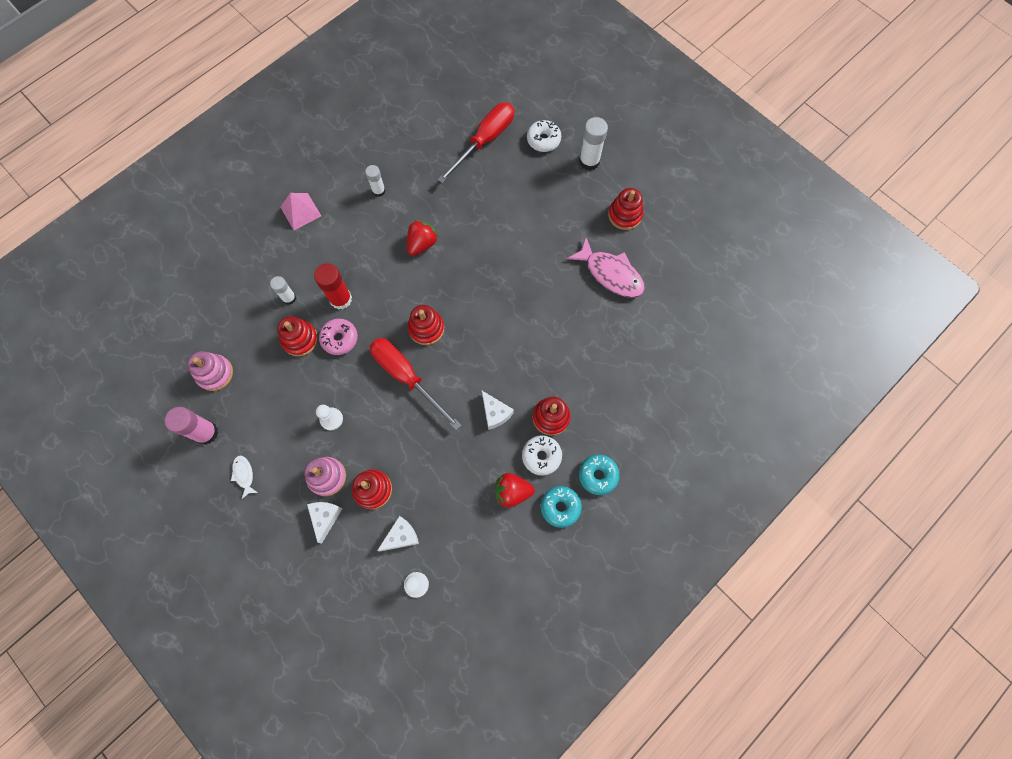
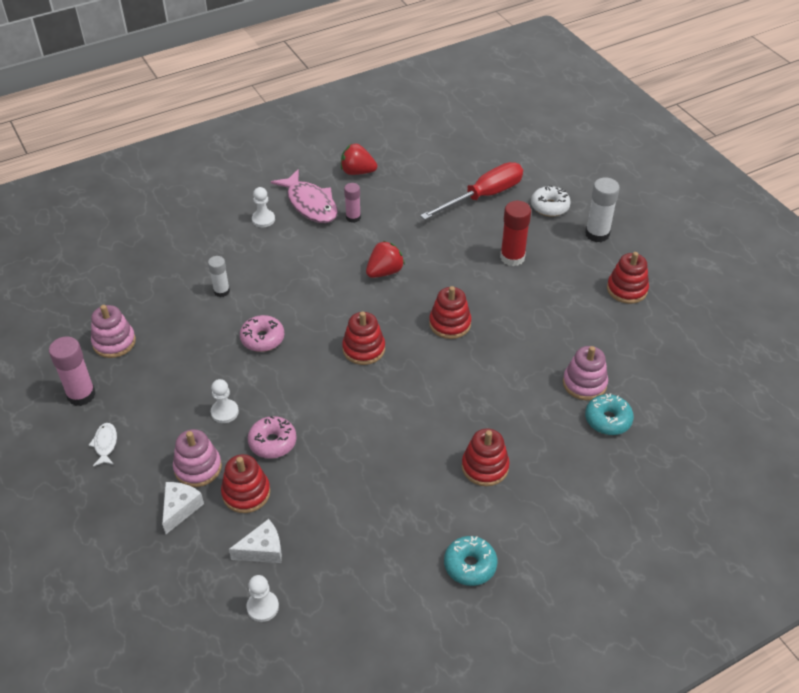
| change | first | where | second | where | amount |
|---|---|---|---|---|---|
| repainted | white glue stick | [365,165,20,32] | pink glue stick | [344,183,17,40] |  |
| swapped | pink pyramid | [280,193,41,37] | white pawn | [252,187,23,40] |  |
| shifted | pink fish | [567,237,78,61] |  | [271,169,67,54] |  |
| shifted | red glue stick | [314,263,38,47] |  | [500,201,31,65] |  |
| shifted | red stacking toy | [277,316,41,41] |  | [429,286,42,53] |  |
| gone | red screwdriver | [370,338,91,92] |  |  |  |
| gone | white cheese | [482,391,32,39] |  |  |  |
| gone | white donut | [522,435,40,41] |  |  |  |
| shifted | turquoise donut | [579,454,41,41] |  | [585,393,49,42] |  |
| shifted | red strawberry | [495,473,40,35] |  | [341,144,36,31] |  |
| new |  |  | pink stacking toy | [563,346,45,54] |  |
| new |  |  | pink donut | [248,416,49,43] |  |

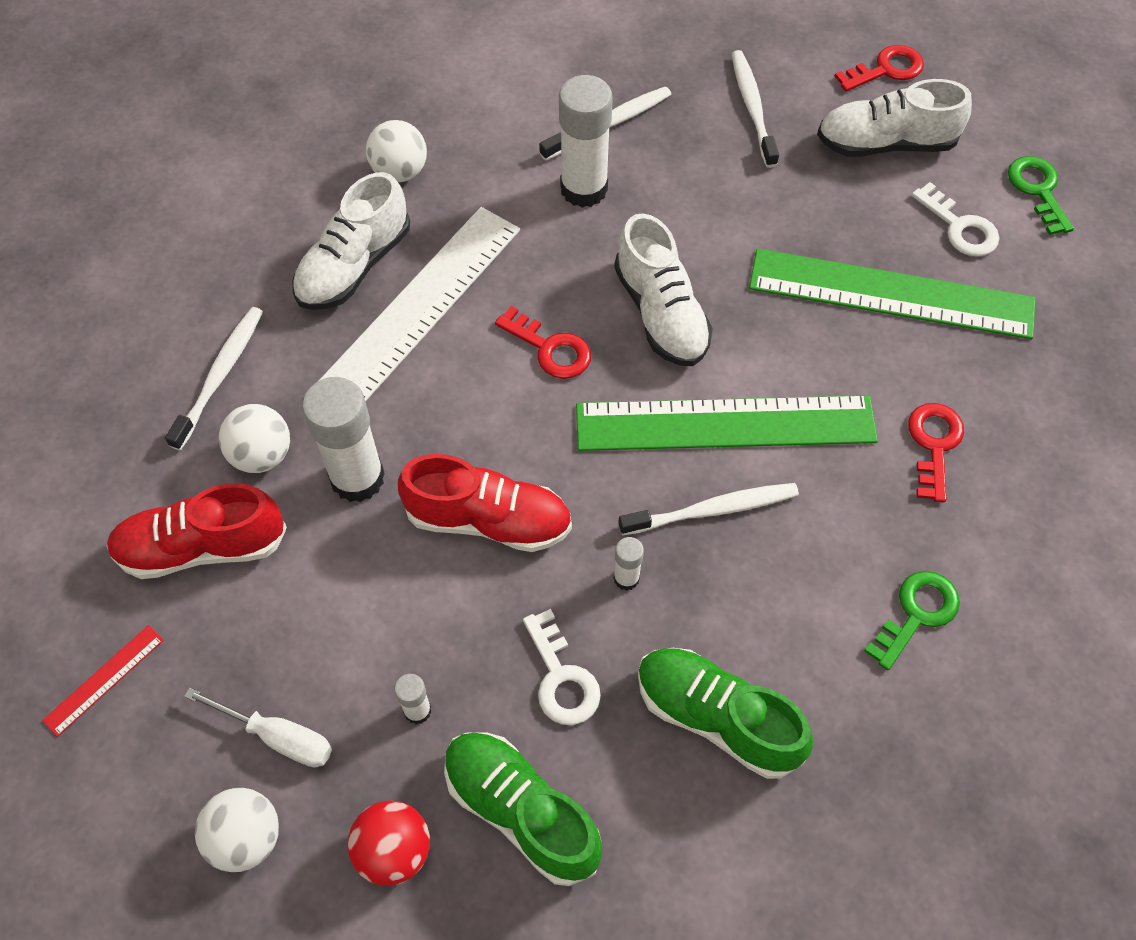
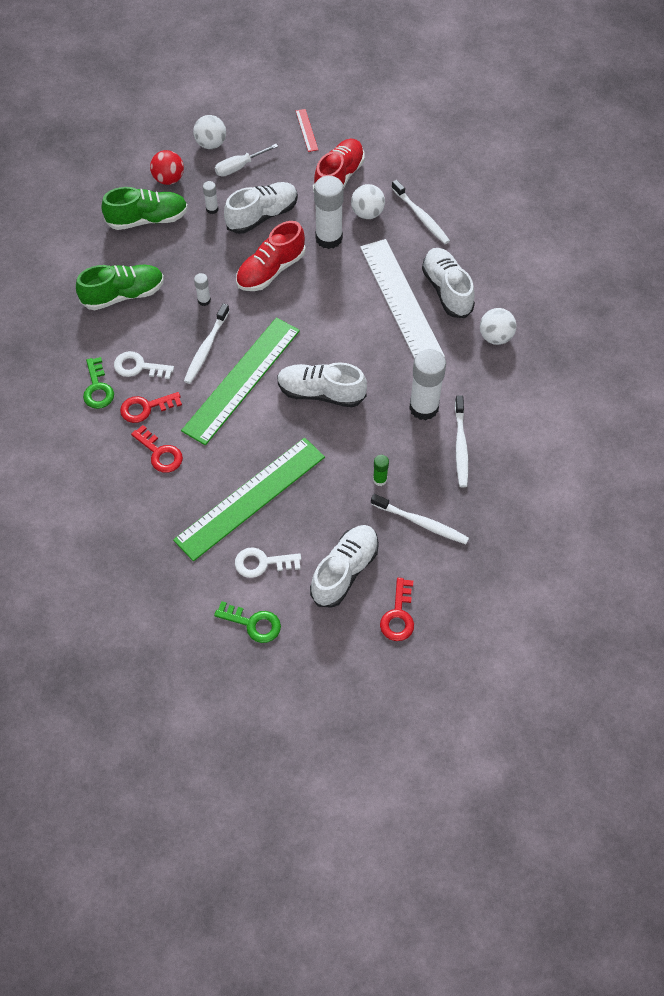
| change | first | where | second | where | amount |
|---|---|---|---|---|---|
| shifted | red key | [495,306,96,73] |  | [120,392,62,31] |  |
| shifted | white key | [523,609,78,116] |  | [114,351,60,28] |  |
| new |  |  | white shoe | [224,182,74,52] |  |
| new |  |  | green glue stick | [373,455,16,31] |  |

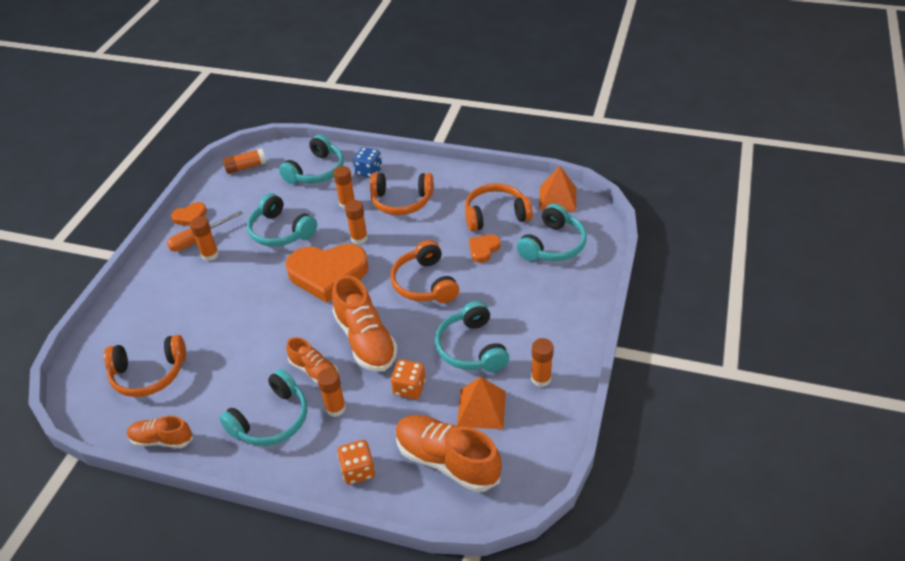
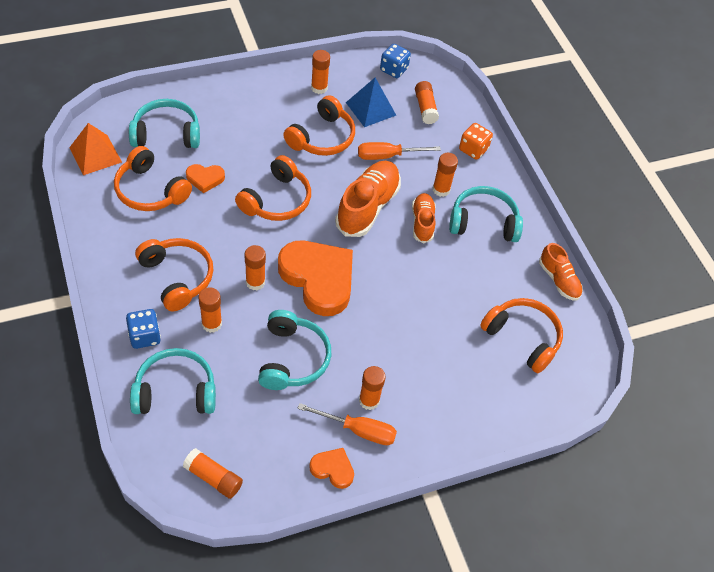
| change | first | where | second | where | amount |
|---|---|---|---|---|---|
| repainted | turquoise headphones | [435,301,74,71] | orange headphones | [283,95,72,61] |  |
| swapped | orange dice | [391,360,35,39] | orange screwdriver | [358,142,83,18] |  |
| repainted | orange pyramid | [457,377,49,52] | blue pyramid | [346,78,50,49] |  |
| swapped | orange shoe | [396,415,106,77] | orange glue stick | [415,81,24,43] |  |
| new |  |  | blue dice | [380,44,31,34] |  |

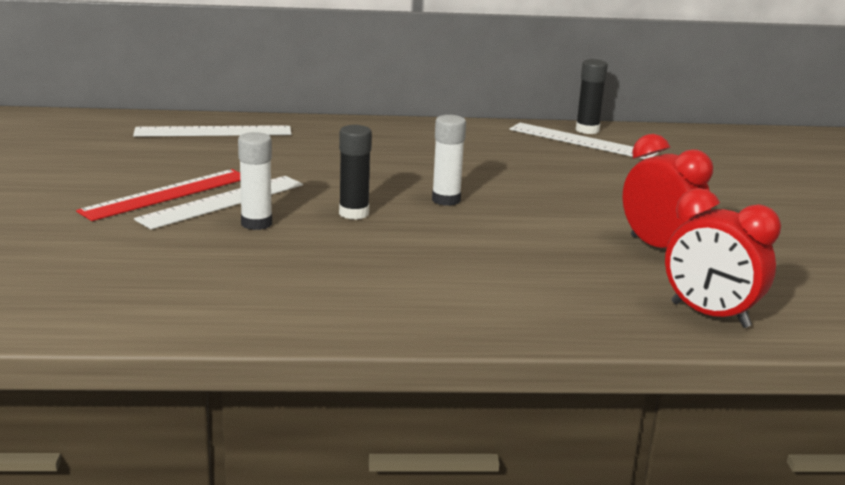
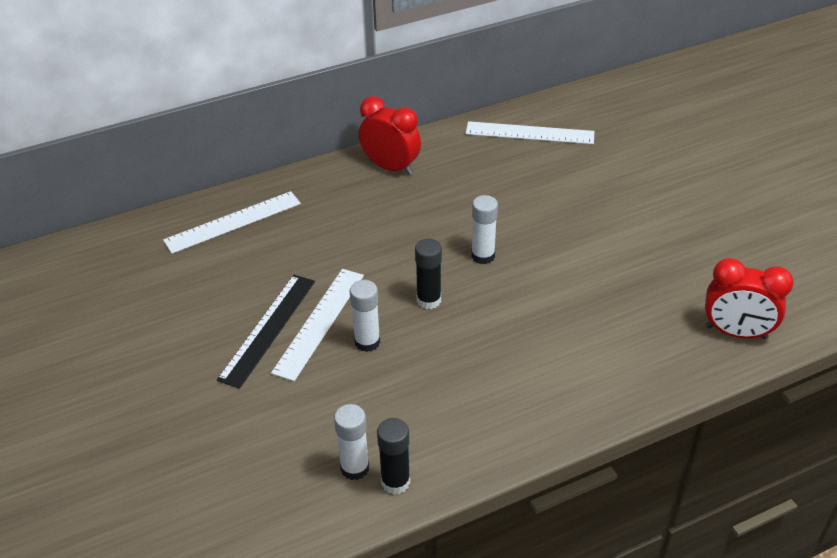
| change | first | where | second | where | amount |
|---|---|---|---|---|---|
| shifted | black glue stick | [576,59,32,75] |  | [377,418,33,76] |  |
| shifted | red clock | [623,134,90,114] |  | [359,96,62,80] |  |
| repainted | red ruler | [76,169,164,52] | black ruler | [217,275,98,114] |  |
| new |  |  | white glue stick | [334,404,35,76] |  |

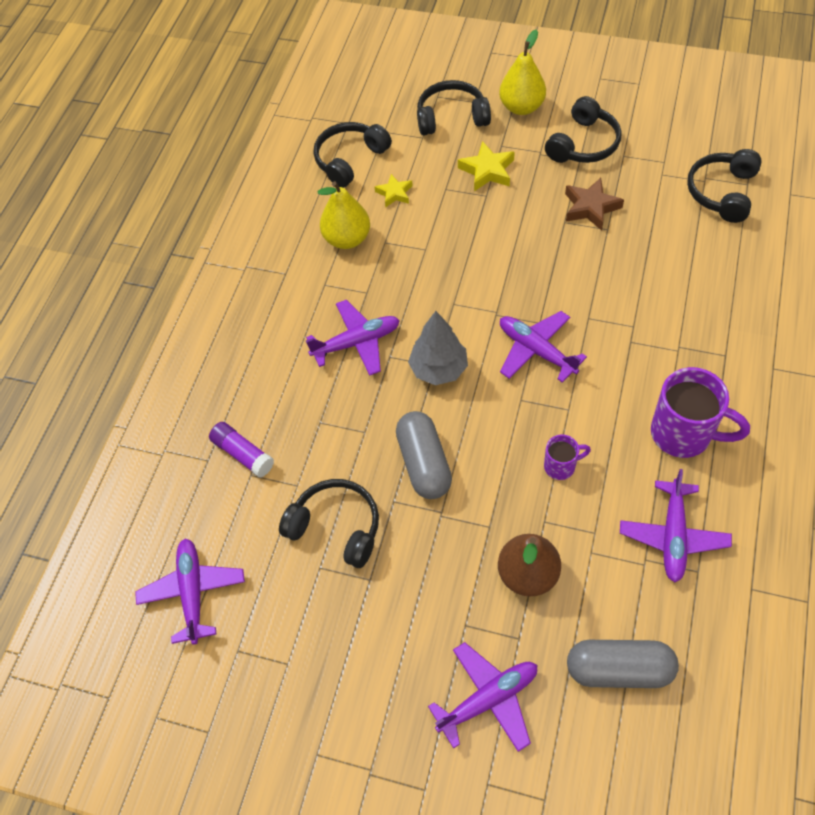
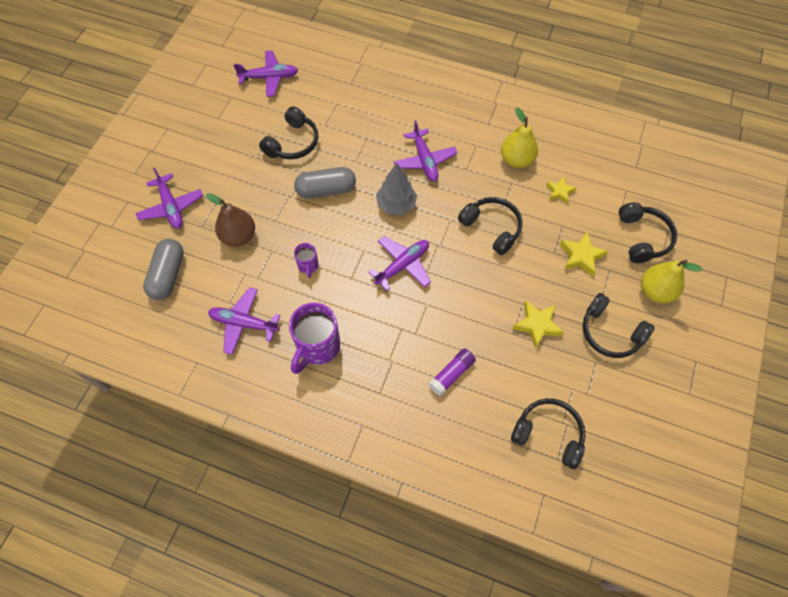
| change | first | where | second | where | amount |
|---|---|---|---|---|---|
| shifted | black headphones | [314,122,78,66] |  | [458,197,65,58] |  |
| repainted | brown star | [565,178,59,53] | yellow star | [512,300,52,49] |  |
| shifted | purple glue stick | [209,422,65,55] |  | [428,348,48,48] |  |

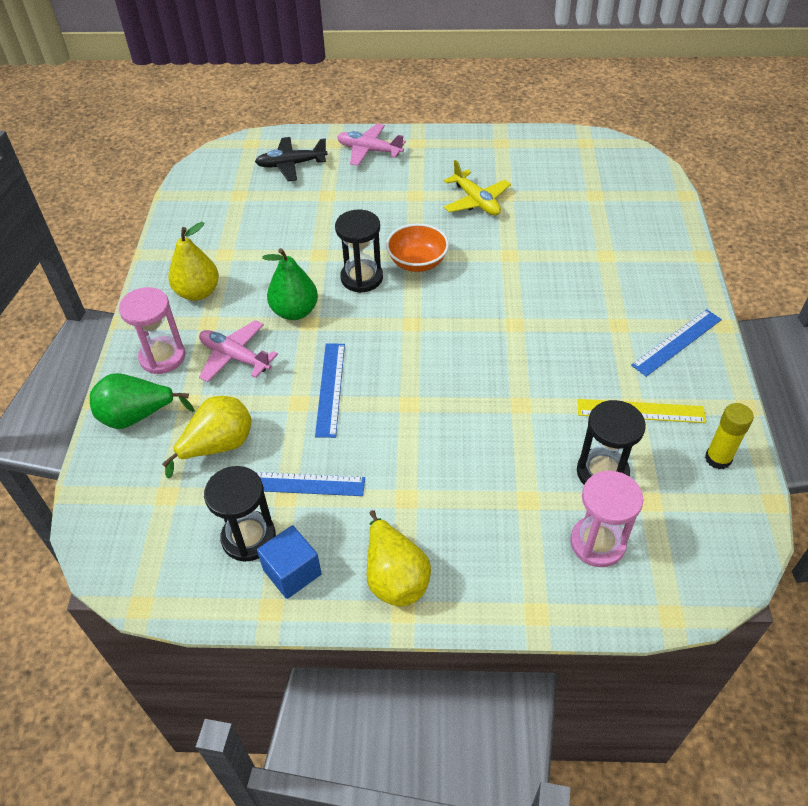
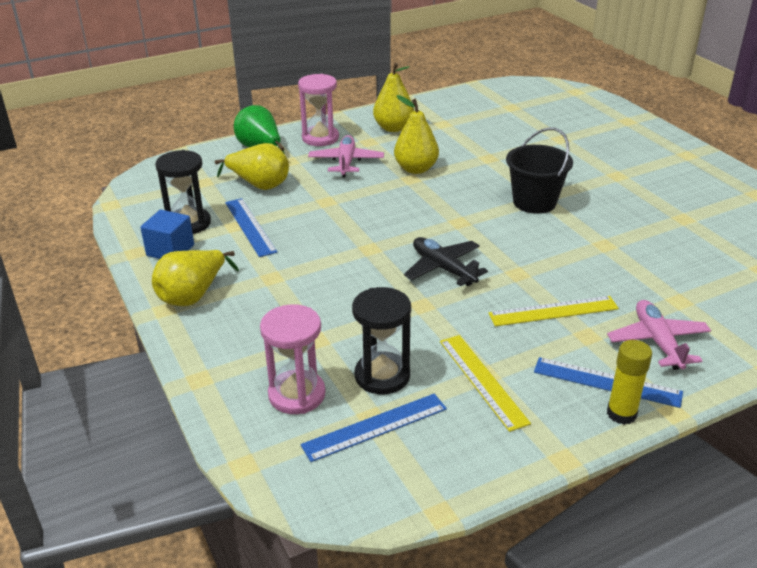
| change | first | where | second | where | amount |
|---|---|---|---|---|---|
| shifted | pink plane | [337,124,69,42] |  | [607,300,104,70] |  |
| shifted | black plane | [255,137,73,44] |  | [404,237,84,49] |  |
| gone | yellow plane | [444,160,67,56] |  |  |  |
| gone | black hourglass | [335,209,48,84] |  |  |  |
| swapped | orange bowl | [386,223,63,49] | black bucket | [506,127,67,87] |  |
| repainted | green pear | [262,248,56,72] | yellow pear | [394,95,45,79] |  |
| shifted | blue ruler | [315,344,30,94] |  | [300,394,147,68] |  |
| shifted | yellow glue stick | [705,403,49,66] |  | [607,340,45,85] |  |
| new |  |  | yellow ruler | [488,296,131,30] |  |

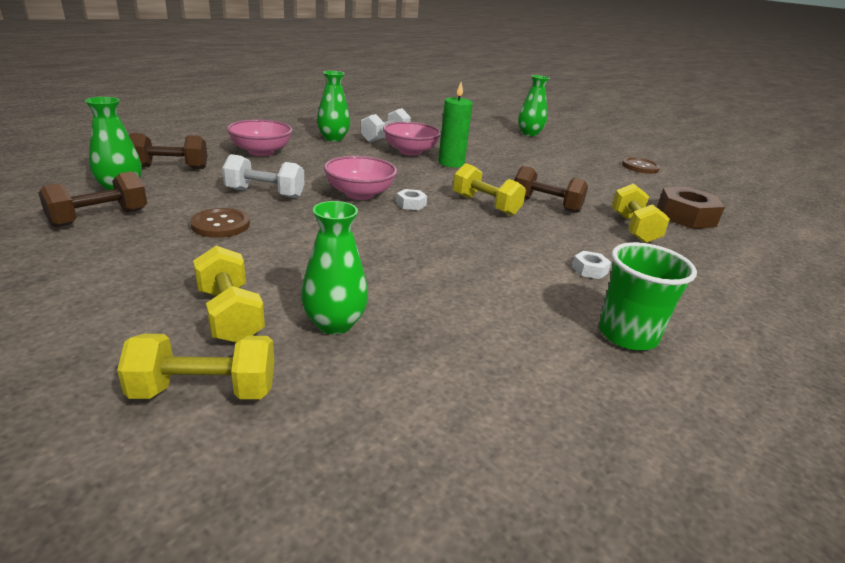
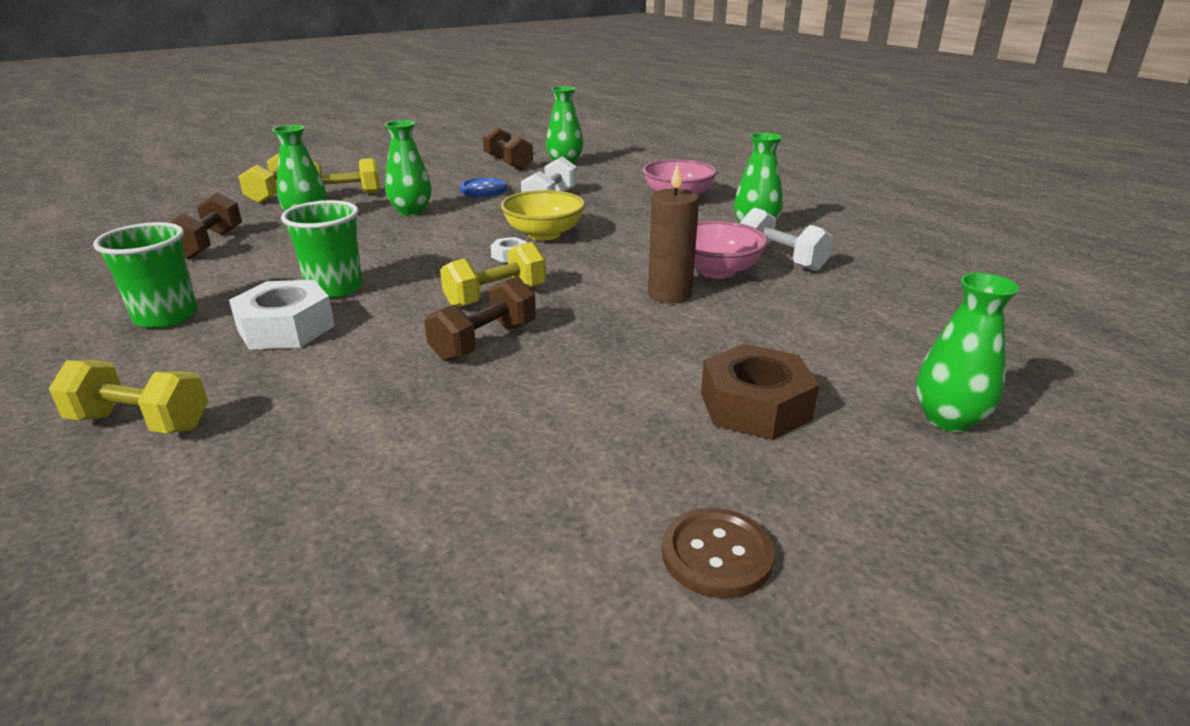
| change | first | where | second | where | amount |
|---|---|---|---|---|---|
| repainted | green candle | [438,82,35,86] | brown candle | [648,164,51,140] |  |
| shifted | brown dumbbell | [129,133,78,36] |  | [169,192,73,67] |  |
| repainted | pink bowl | [324,156,73,44] | yellow bowl | [501,190,84,51] |  |
| shifted | yellow dumbbell | [612,183,58,60] |  | [49,360,159,73] |  |
| shifted | brown nut | [657,187,68,42] |  | [701,344,118,96] |  |
| repainted | brown button | [190,208,60,30] | blue button | [460,178,47,19] |  |
| scaled | white nut | [572,251,40,28] |  | [229,280,106,70] | x2.12 |
| new |  |  | green vase | [385,120,46,96] |  |
| new |  |  | green cup | [281,200,82,98] |  |

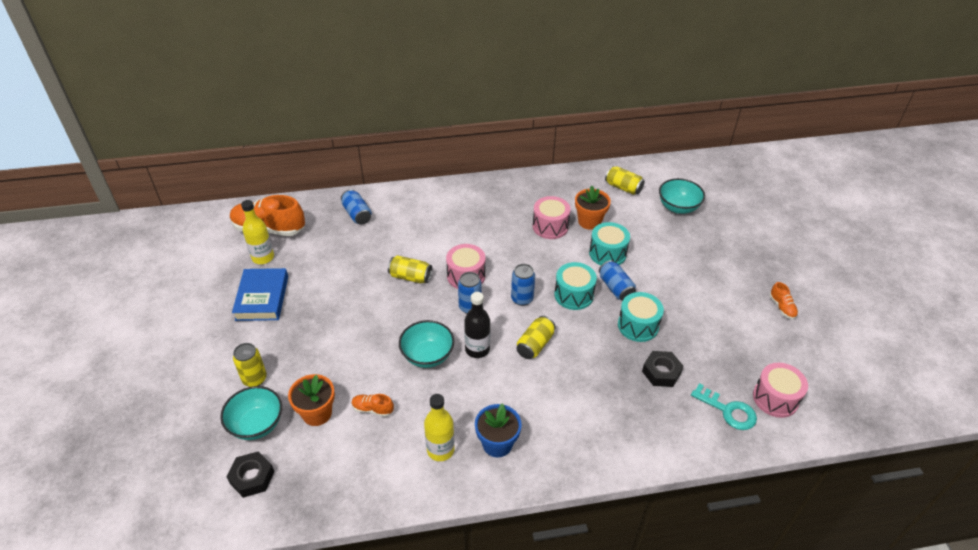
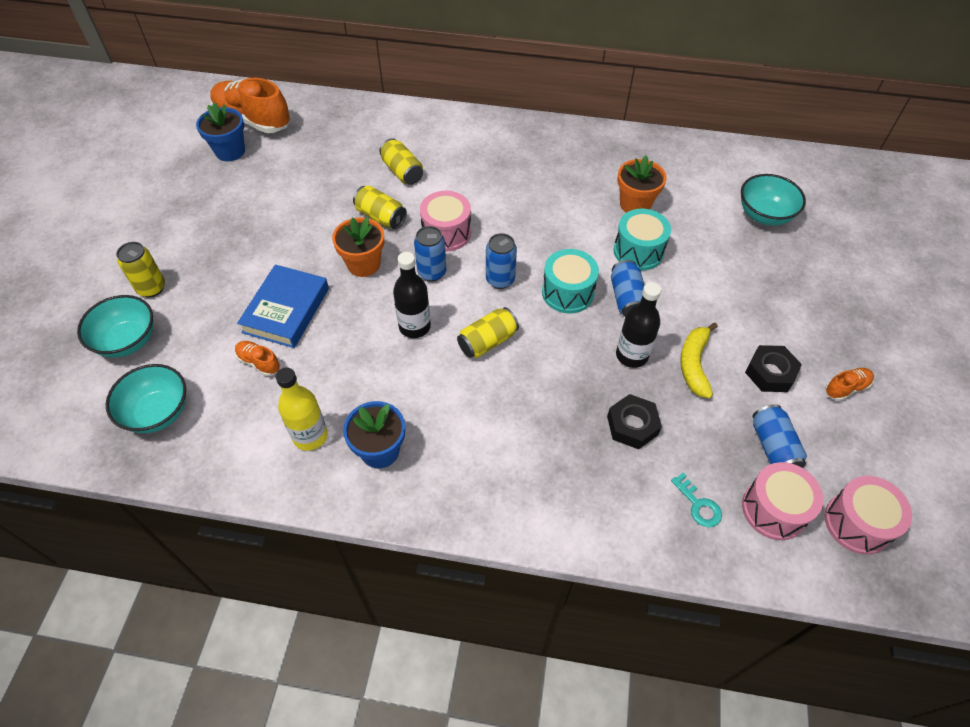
| change | first | where | second | where | amount |
|---|---|---|---|---|---|
| shifted | yellow can | [605,166,40,29] |  | [379,138,44,47] |  |
| shifted | blue can | [341,189,31,35] |  | [752,404,55,64] |  |
| shifted | pink drum | [533,196,38,43] |  | [824,476,88,79] |  |
| swapped | yellow bottle | [241,200,33,64] | blue flower pot | [196,103,49,58] |  |
| shifted | blue book | [232,268,56,53] |  | [237,264,92,84] |  |
| rotated | orange shoe | [770,282,28,37] |  | [825,368,49,33] | 120 degrees counterclockwise |
| swapped | turquoise drum | [618,292,46,50] | black bottle | [616,282,45,86] |  |
| shifted | turquoise bowl | [399,320,55,48] |  | [106,364,80,69] |  |
| shifted | orange flower pot | [288,374,47,52] |  | [332,217,52,60] |  |
| scaled | turquoise key | [691,383,66,47] |  | [671,473,51,54] | x0.66 |
| shifted | black nut | [227,452,48,46] |  | [745,345,57,47] |  |
| new |  |  | yellow banana | [680,323,38,75] |  |

